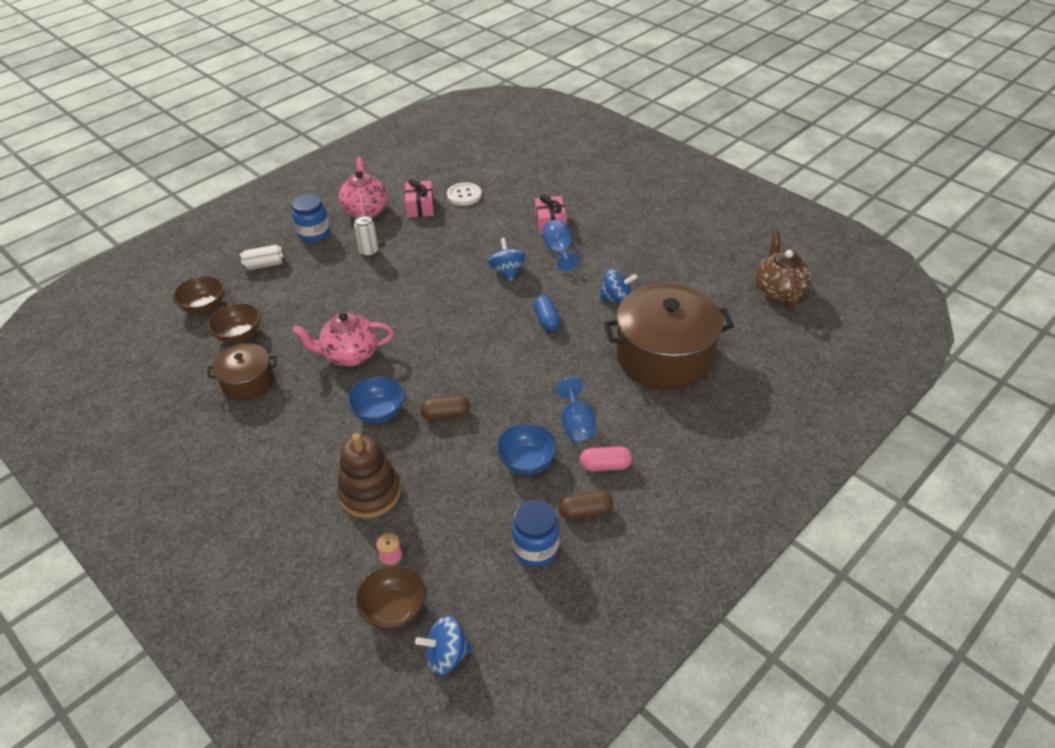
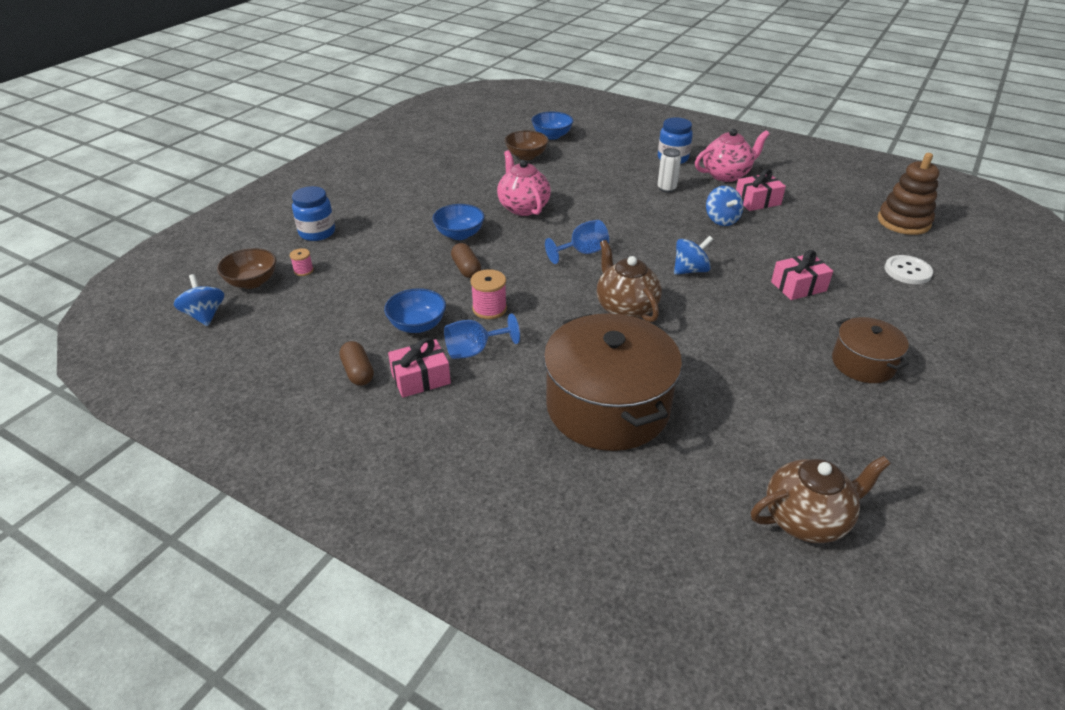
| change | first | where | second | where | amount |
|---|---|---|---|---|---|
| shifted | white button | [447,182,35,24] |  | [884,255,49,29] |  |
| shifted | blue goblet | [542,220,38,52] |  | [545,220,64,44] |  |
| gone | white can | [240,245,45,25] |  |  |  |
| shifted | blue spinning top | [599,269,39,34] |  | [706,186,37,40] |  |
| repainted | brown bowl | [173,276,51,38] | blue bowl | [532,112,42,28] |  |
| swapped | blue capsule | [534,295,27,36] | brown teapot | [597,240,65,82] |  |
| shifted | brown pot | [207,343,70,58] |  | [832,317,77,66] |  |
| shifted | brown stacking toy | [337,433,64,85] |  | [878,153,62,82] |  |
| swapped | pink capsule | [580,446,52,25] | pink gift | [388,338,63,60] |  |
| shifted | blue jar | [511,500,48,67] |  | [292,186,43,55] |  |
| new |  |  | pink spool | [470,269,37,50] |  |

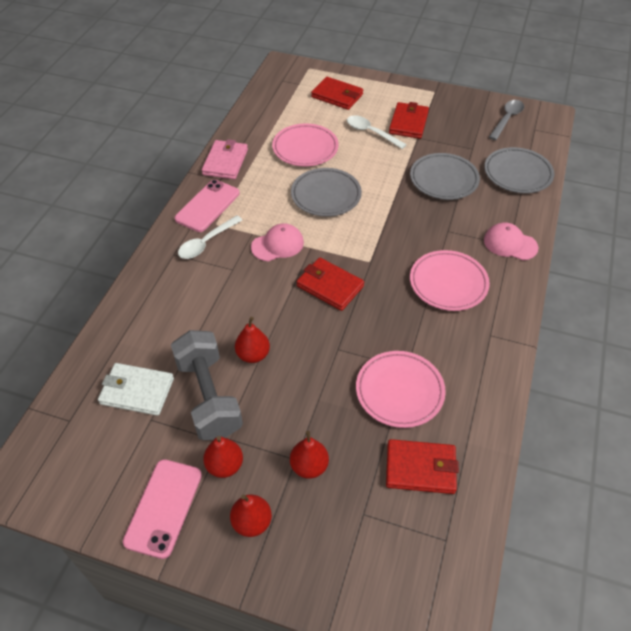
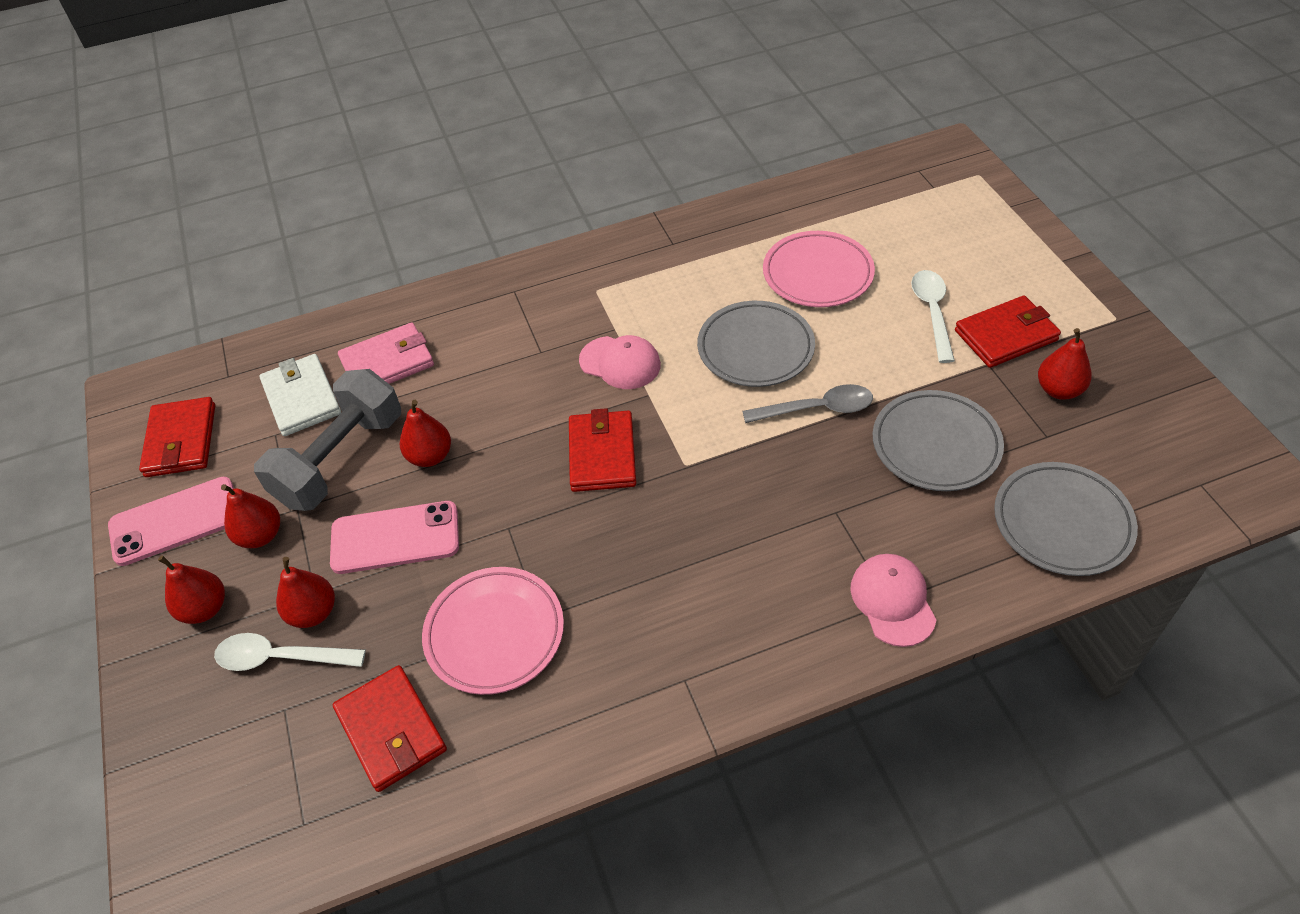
| change | first | where | second | where | amount |
|---|---|---|---|---|---|
| shifted | red wallet | [311,77,52,33] |  | [139,397,76,80] |  |
| shifted | grey spoon | [489,100,35,40] |  | [743,384,130,39] |  |
| shifted | pink wallet | [202,139,46,40] |  | [338,323,96,61] |  |
| shifted | pink phone | [175,180,65,52] |  | [330,501,129,73] |  |
| shifted | white spoon | [178,215,64,44] |  | [214,633,152,38] |  |
| gone | pink plate | [410,250,80,61] |  |  |  |
| new |  |  | red pear | [1038,328,54,72] |  |

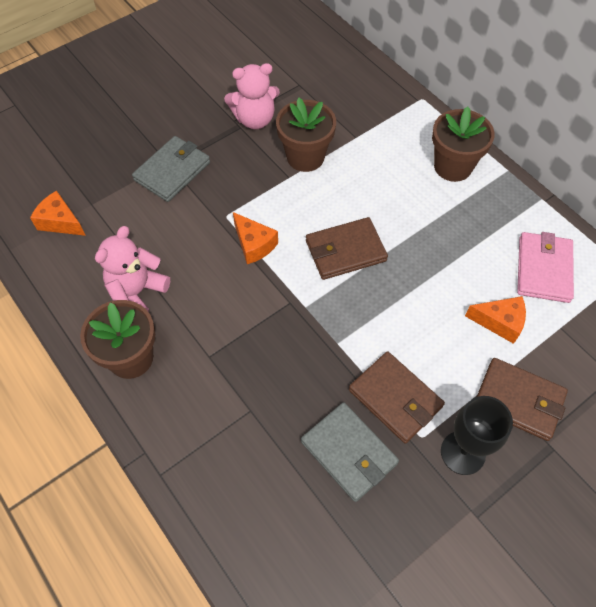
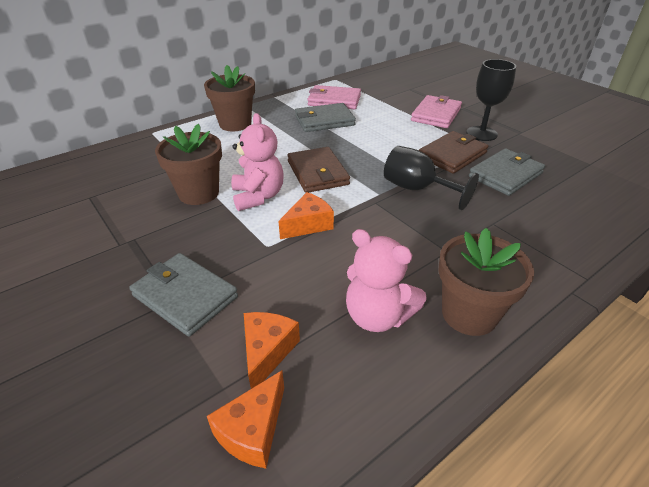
| change | first | where | second | where | amount |
|---|---|---|---|---|---|
| shifted | pink teddy bear | [224,63,56,66] |  | [231,113,53,98] |  |
| shifted | orange cheese | [465,296,61,48] |  | [244,312,56,77] |  |
| repainted | brown wallet | [477,358,91,83] | pink wallet | [411,95,51,33] |  |
| new |  |  | grey wallet | [295,103,61,29] |  |
| new |  |  | black goblet | [384,146,95,64] |  |

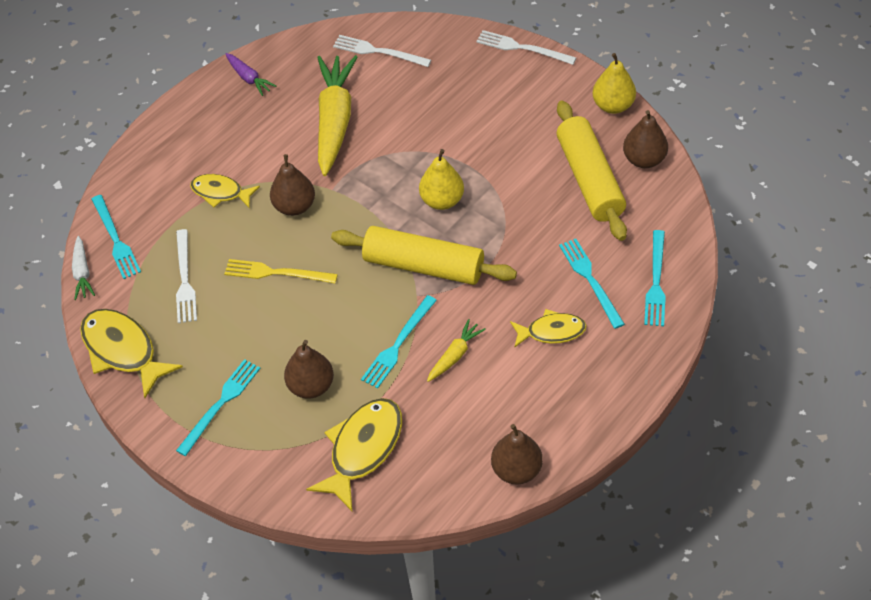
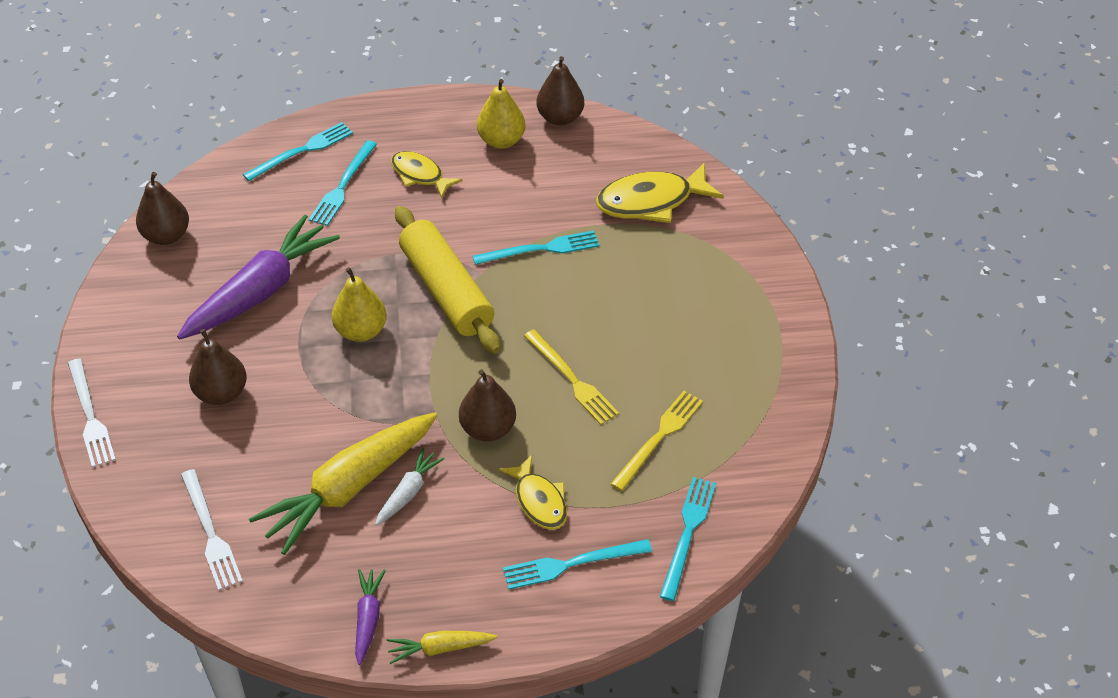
| change | first | where | second | where | amount |
|---|---|---|---|---|---|
| shifted | yellow pear | [593,53,43,61] |  | [477,79,48,70] |  |
| gone | yellow rolling pin | [557,100,70,141] |  |  |  |
| repainted | white fork | [176,229,21,94] | yellow fork | [611,391,92,100] |  |
| shifted | white carrot | [72,236,23,64] |  | [375,448,69,78] |  |
| gone | yellow fish | [80,309,103,89] |  |  |  |
| shifted | yellow carrot | [427,319,59,63] |  | [387,631,110,33] |  |
| shifted | brown pear | [284,340,50,59] |  | [189,329,58,76] |  |
| shifted | turquoise fork | [176,359,85,97] |  | [503,539,149,50] |  |
| new |  |  | purple carrot | [177,215,163,125] |  |

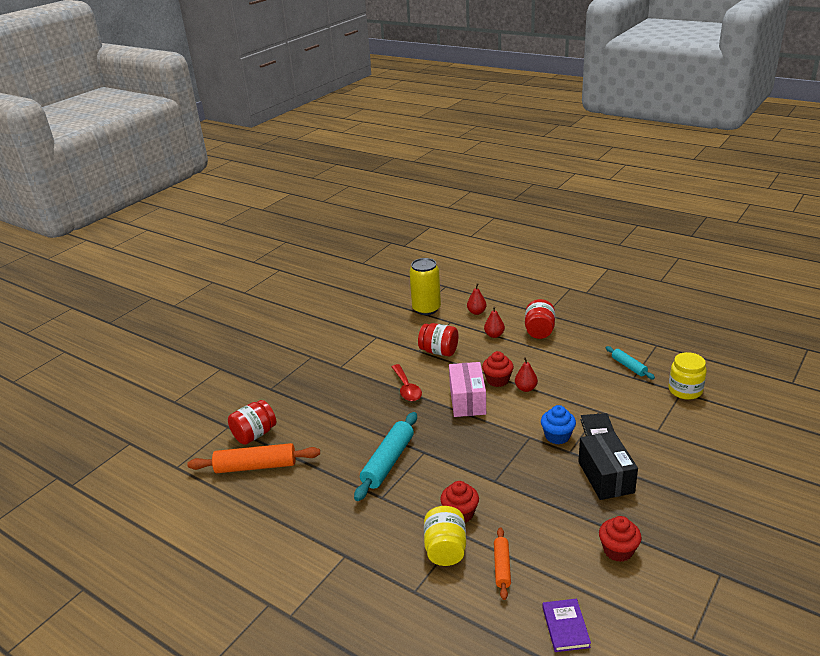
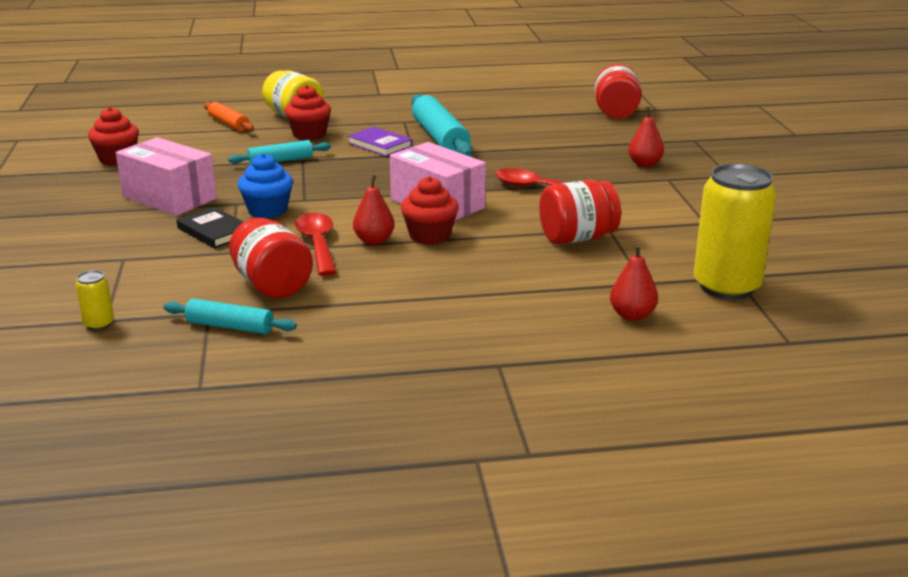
| change | first | where | second | where | amount |
|---|---|---|---|---|---|
| shifted | red jar | [525,299,30,40] |  | [229,218,84,80] |  |
| shifted | red pear | [484,306,21,32] |  | [628,107,36,60] |  |
| swapped | yellow jar | [668,352,39,48] | yellow can | [75,270,39,60] |  |
| repainted | black box | [578,431,60,69] | pink box | [116,137,101,79] |  |
| gone | orange rolling pin | [187,443,133,30] |  |  |  |
| shifted | purple book | [542,599,49,53] |  | [348,127,65,29] |  |
| new |  |  | turquoise rolling pin | [228,140,103,25] |  |
| new |  |  | red spoon | [295,213,41,63] |  |

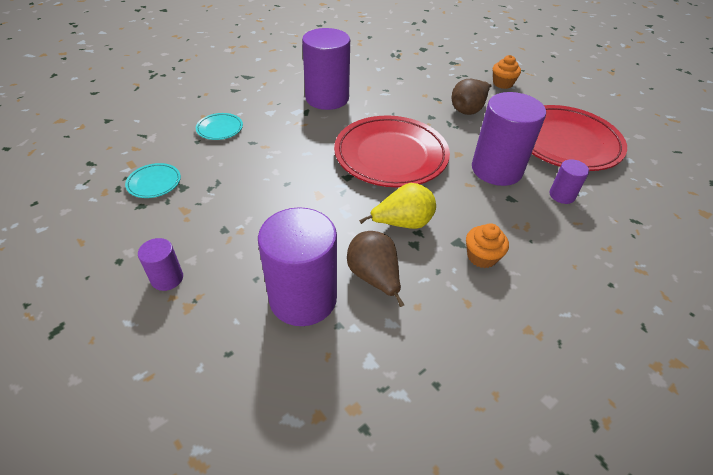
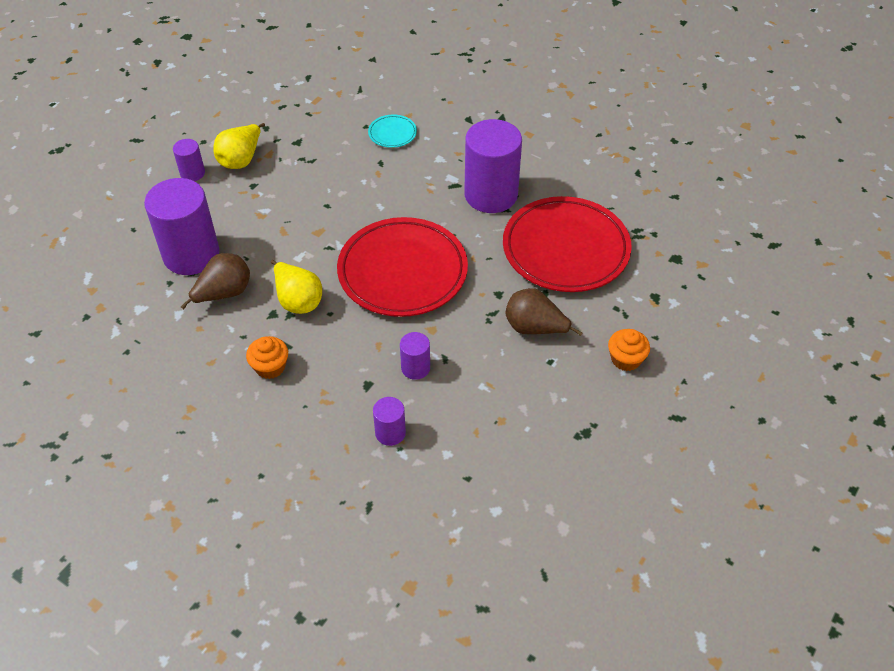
| change | first | where | second | where | amount |
|---|---|---|---|---|---|
| scaled | purple cylinder | [472,92,74,94] |  | [400,332,30,48] | x0.47 |
| shifted | red plate | [532,105,95,66] |  | [503,196,129,96] |  |
| gone | turquoise plate | [125,163,56,35] |  |  |  |
| new |  |  | yellow pear | [213,123,52,46] |  |

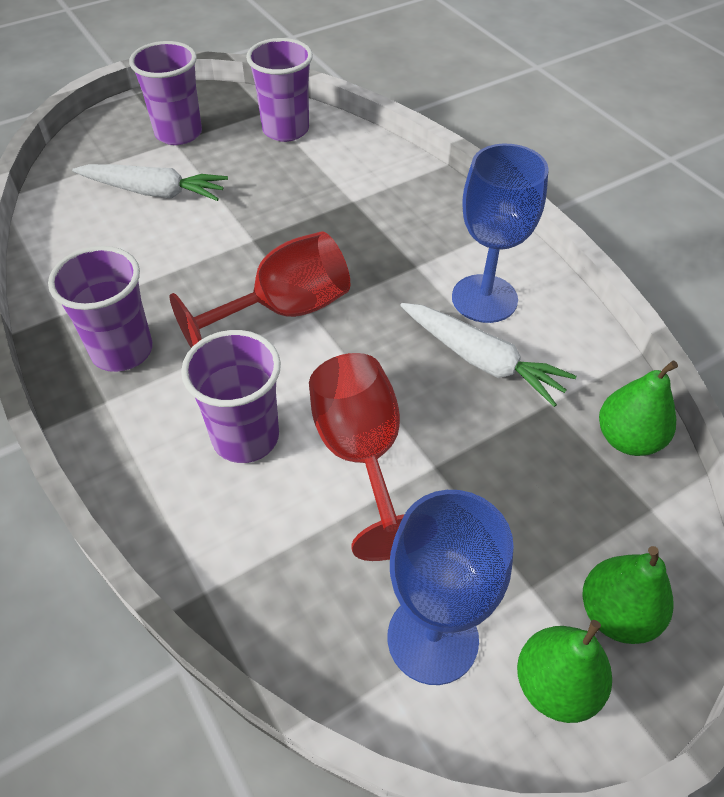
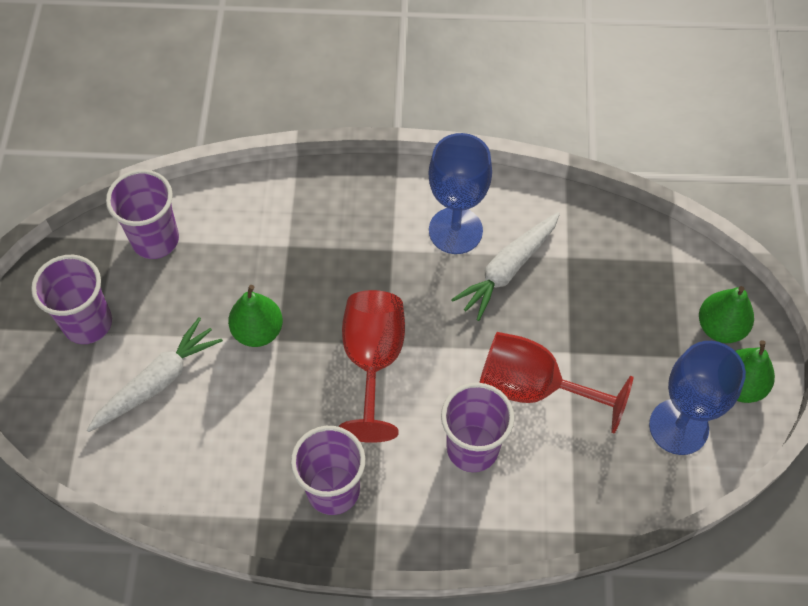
| change | first | where | second | where | amount |
|---|---|---|---|---|---|
| rotated | white carrot | [400,303,176,104] |  | [451,212,109,109] | 150 degrees clockwise |
| shifted | green pear | [599,361,79,95] |  | [228,285,55,62] |  |

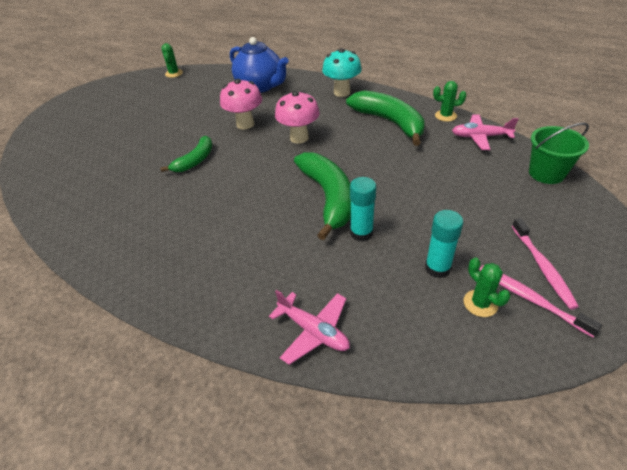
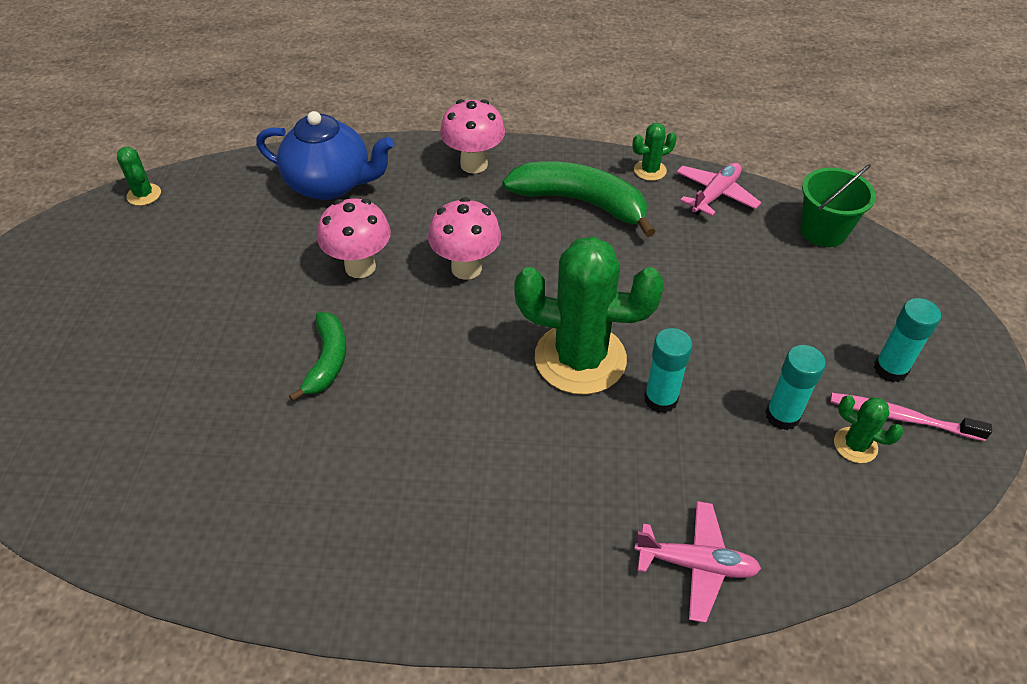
| change | first | where | second | where | amount |
|---|---|---|---|---|---|
| repainted | turquoise mushroom | [322,48,40,49] | pink mushroom | [440,99,65,75] |  |
| rotated | pink plane | [452,115,67,35] |  | [676,163,85,53] | 150 degrees clockwise |
| swapped | green banana | [294,152,57,88] | green cactus | [514,237,150,158] |  |
| swapped | pink toothbrush | [512,218,67,92] | turquoise glue stick | [874,298,67,85] |  |

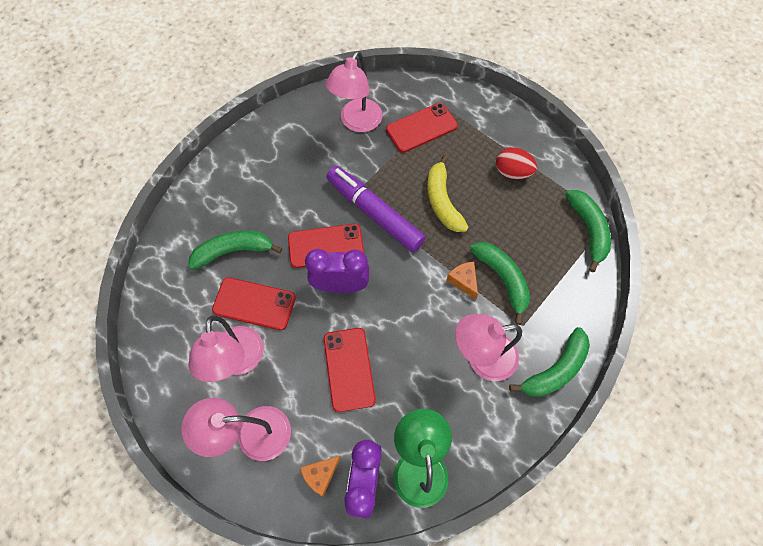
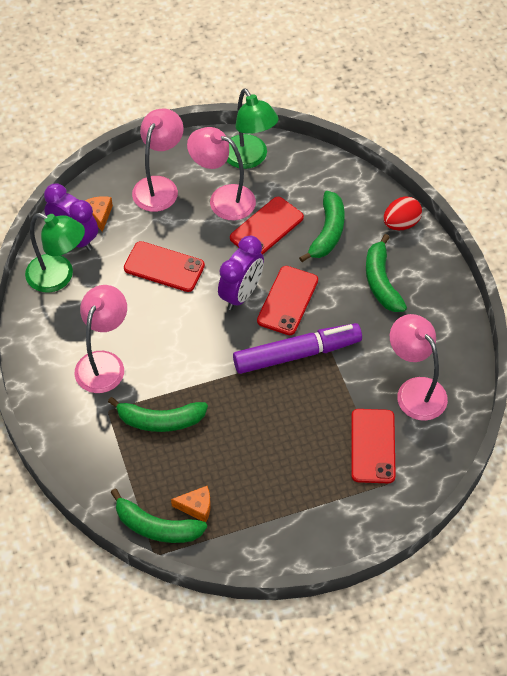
| change | first | where | second | where | amount |
|---|---|---|---|---|---|
| shifted | red egg | [496,147,41,32] |  | [383,197,39,33] |  |
| gone | yellow banana | [427,155,42,77] |  |  |  |
| shifted | orange cheese | [447,262,31,38] |  | [171,486,40,36] |  |
| shifted | green banana | [509,327,81,70] |  | [366,234,41,78] |  |
| new |  |  | green lamp | [227,88,52,81] |  |

